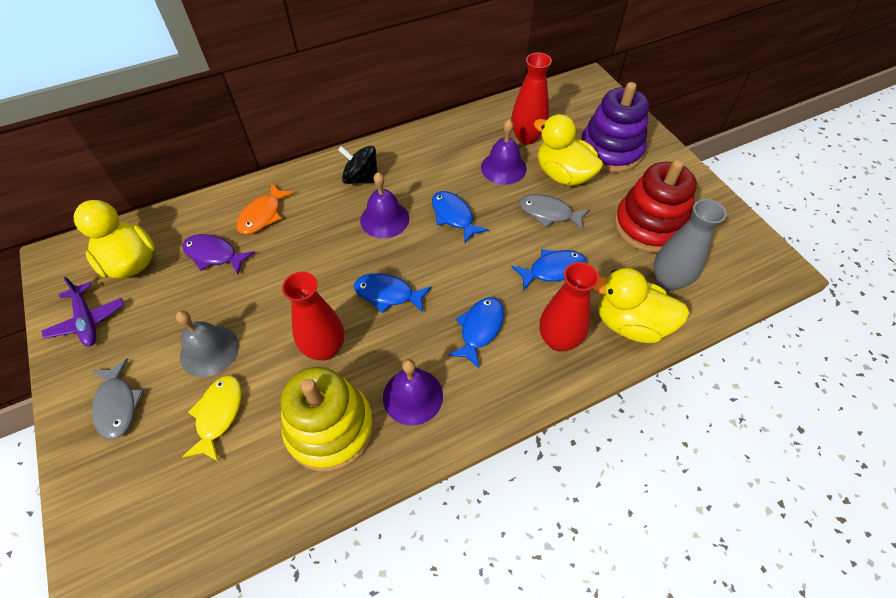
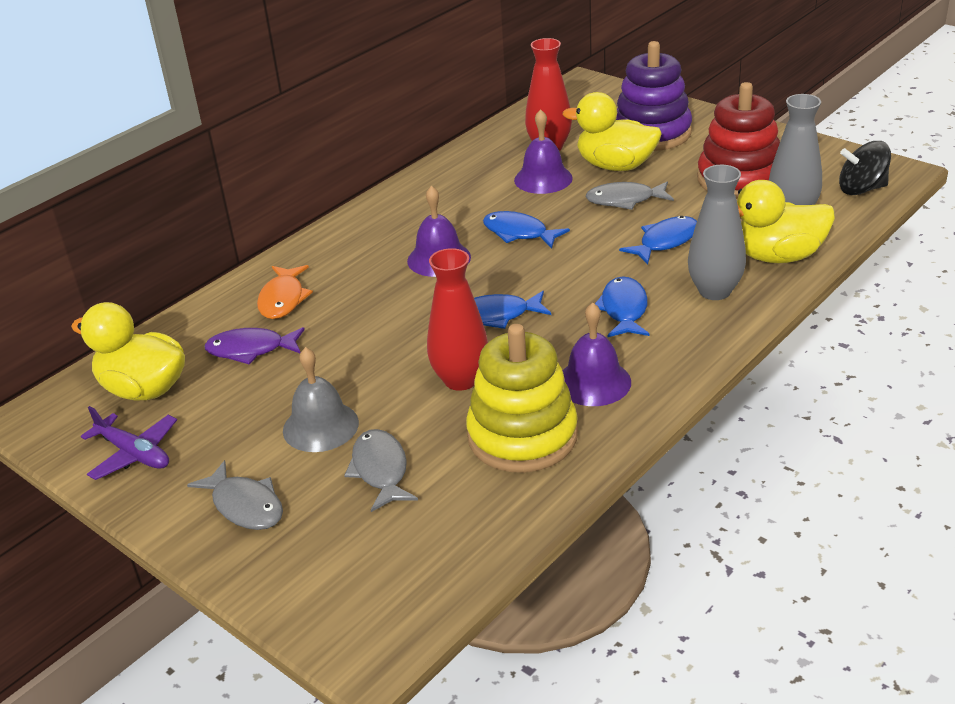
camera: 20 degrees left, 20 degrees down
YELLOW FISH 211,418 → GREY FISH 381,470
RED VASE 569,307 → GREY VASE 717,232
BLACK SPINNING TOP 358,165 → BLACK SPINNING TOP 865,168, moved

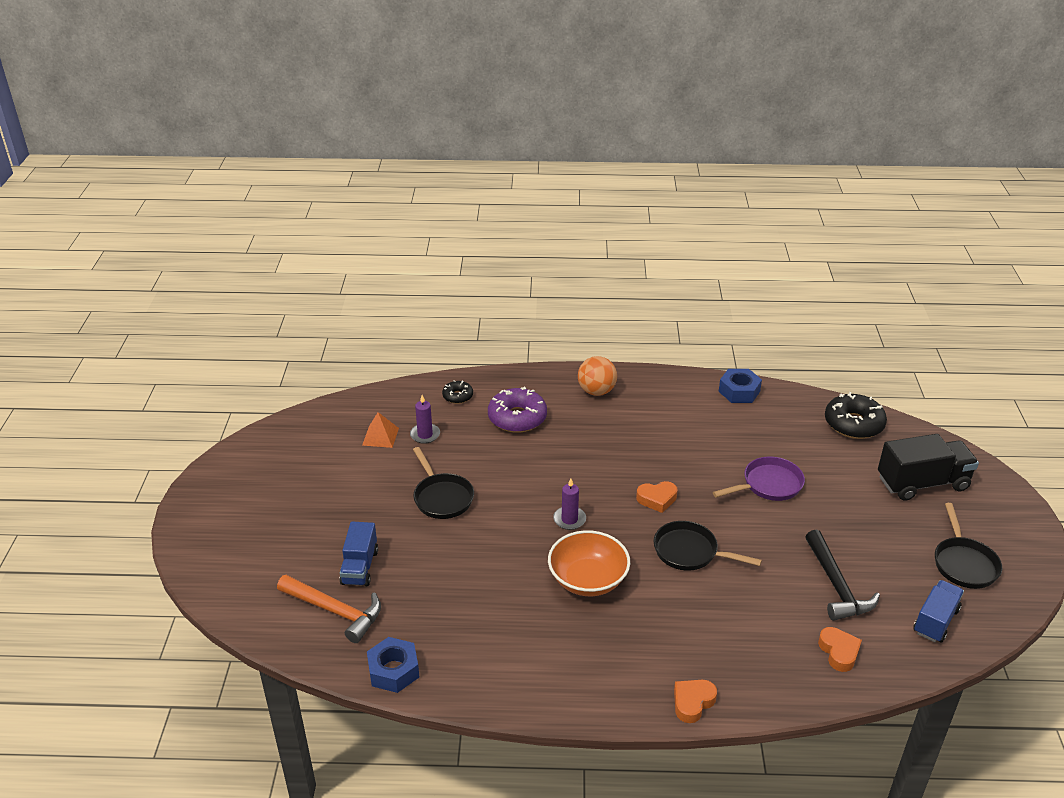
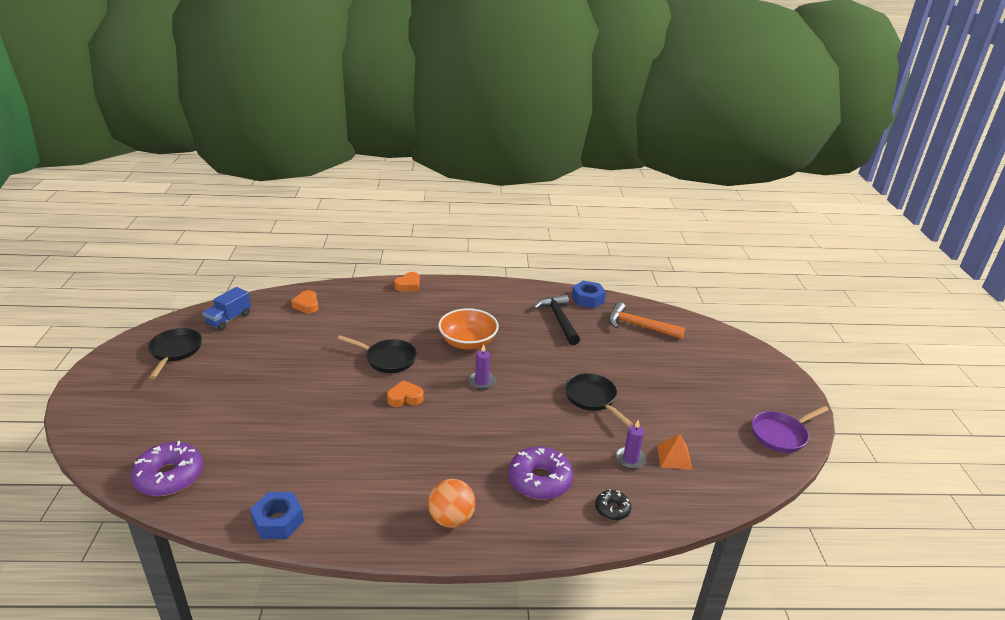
camera: 175 degrees right, 5 degrees down
BLACK DONUT 856,415 → PURPLE DONUT 167,468
BLACK HAMMER 842,575 → BLACK HAMMER 556,319, moved
PURPLE PAN 759,479 → PURPLE PAN 790,429, moved
BLUE TRUCK 359,554 → -
BLACK TRUCK 928,467 → -

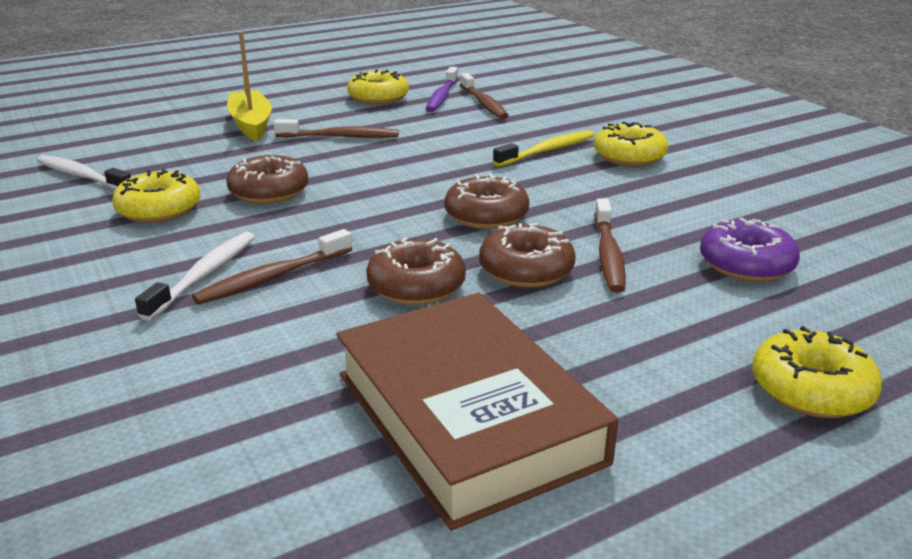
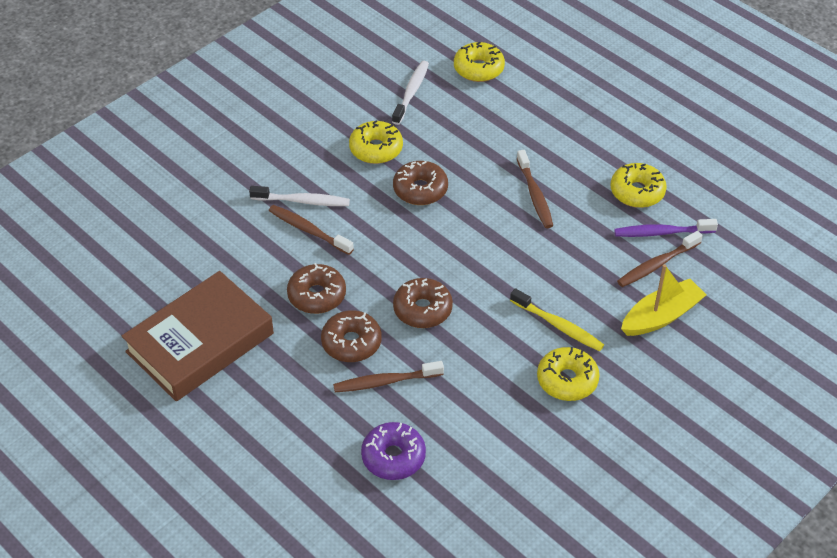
camera: 75 degrees right, 20 degrees up
YELLOW DONUT 817,372 → YELLOW DONUT 479,62, moved
YELLOW BOAT 249,86 → YELLOW BOAT 663,300, moved

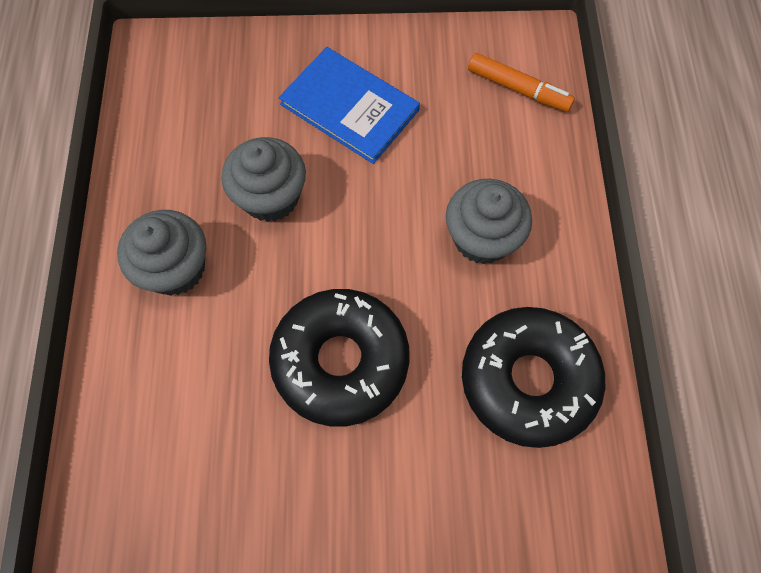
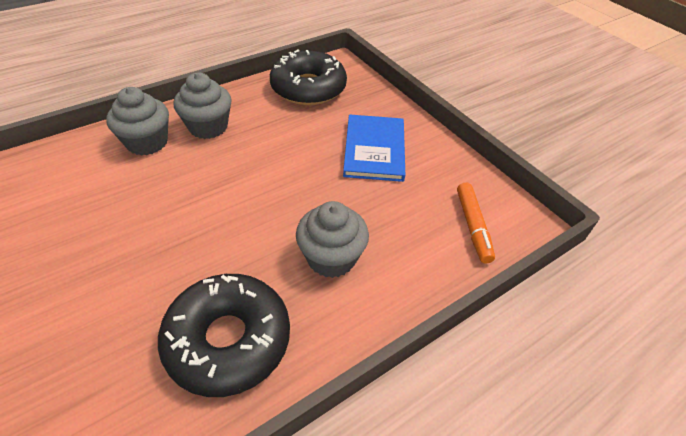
camera: 55 degrees right, 20 degrees down
GREY CUPCAKE 264,179 → GREY CUPCAKE 137,121, moved
BLACK DONUT 339,358 → BLACK DONUT 308,77, moved

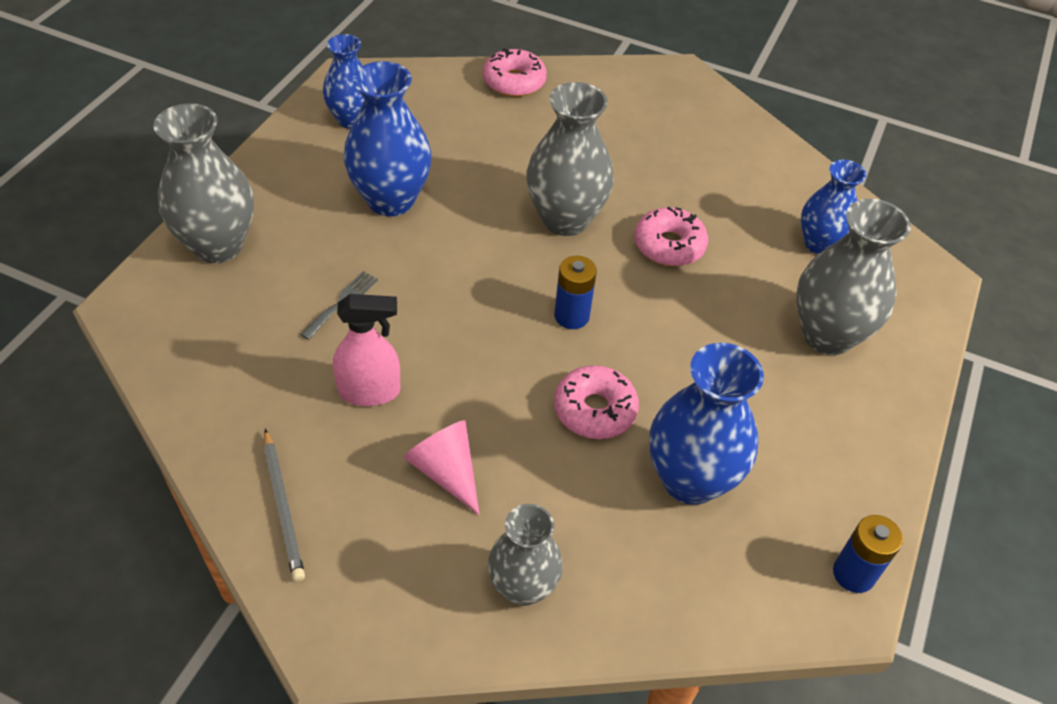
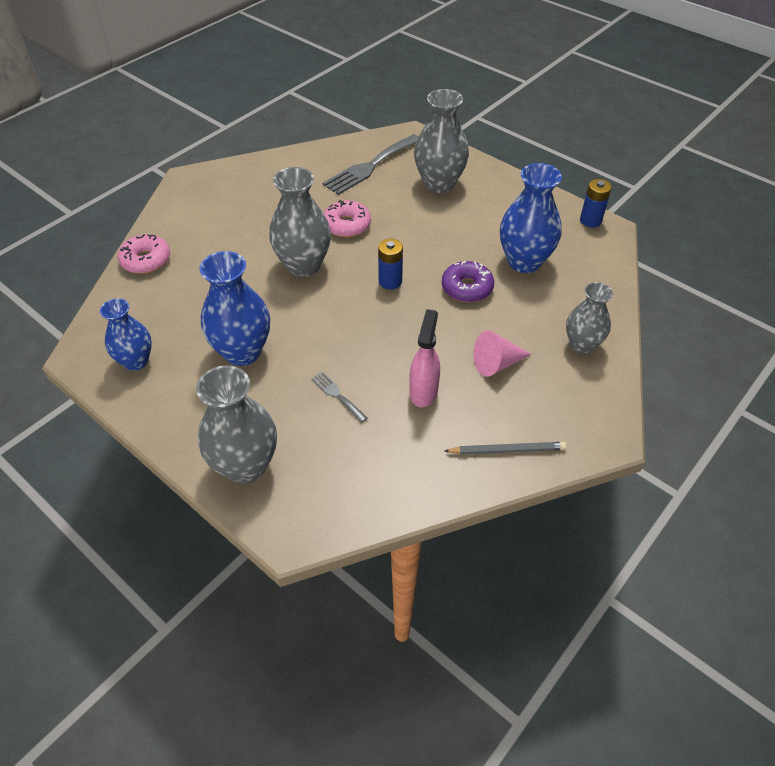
camera: 70 degrees left, 0 degrees up
BLUE VASE 833,207 → GREY FORK 371,164
PINK DONUT 596,402 → PURPLE DONUT 468,281

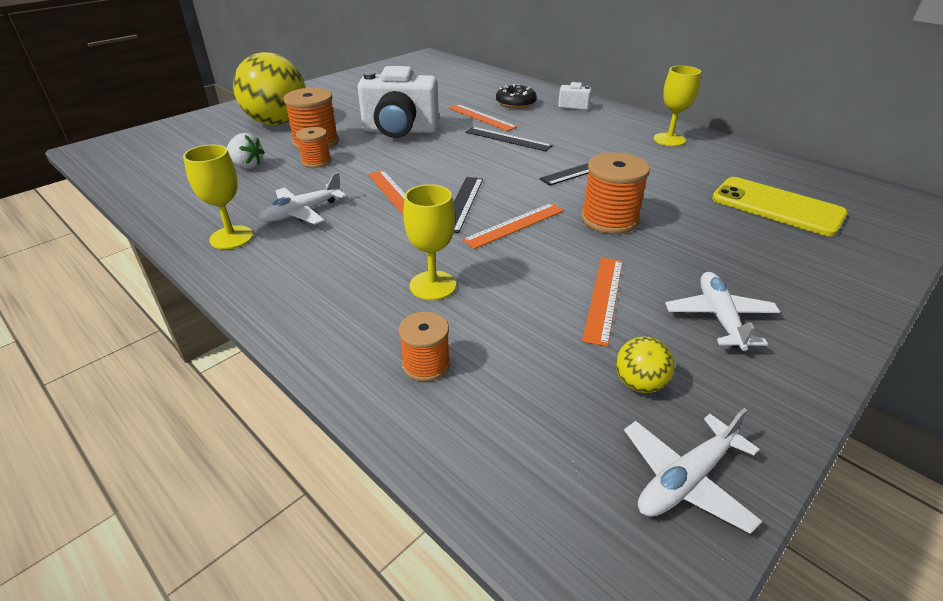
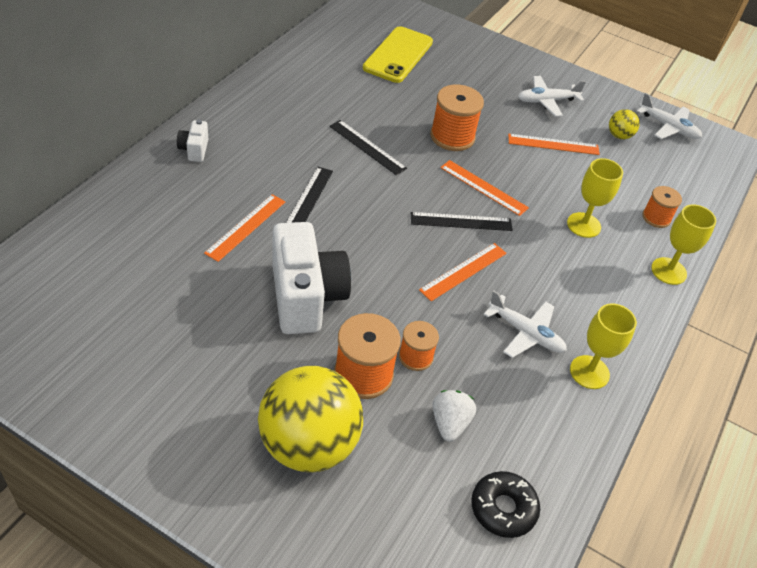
camera: 110 degrees left, 10 degrees up
BLACK DONUT 516,96 → BLACK DONUT 505,504, moved
YELLOW GOBLET 677,106 → YELLOW GOBLET 683,244, moved

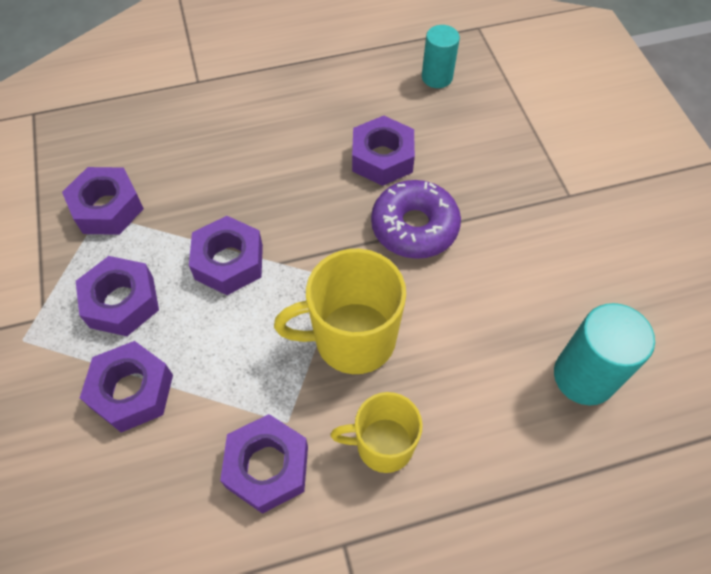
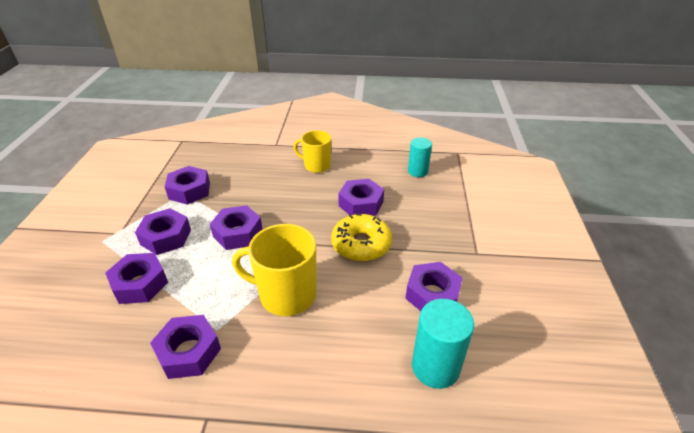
camera: 20 degrees right, 20 degrees down
YELLOW MUG 377,432 → YELLOW MUG 312,151, moved
PURPLE DONUT 416,219 → YELLOW DONUT 361,237
- → PURPLE NUT 434,286

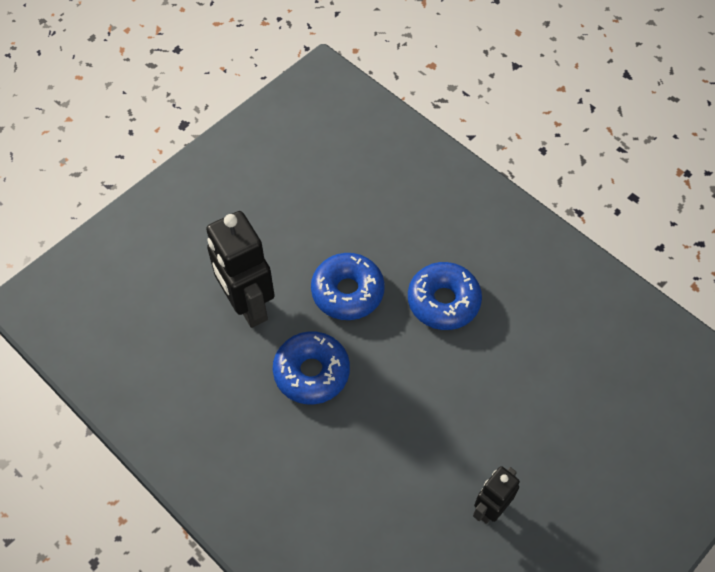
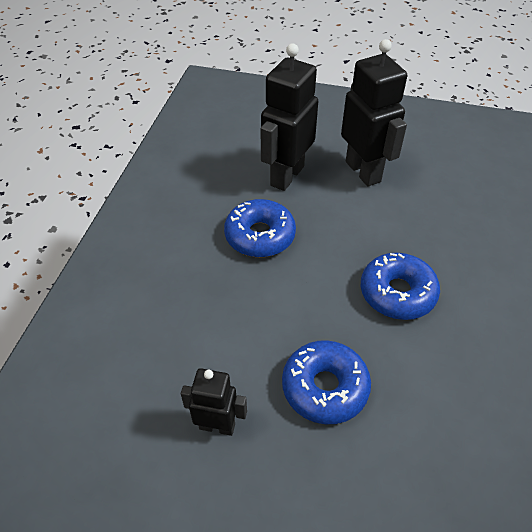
camera: 60 degrees right, 10 degrees down
BLUE DONUT 348,286 → BLUE DONUT 326,382, moved
- → BLACK ROBOT 374,113

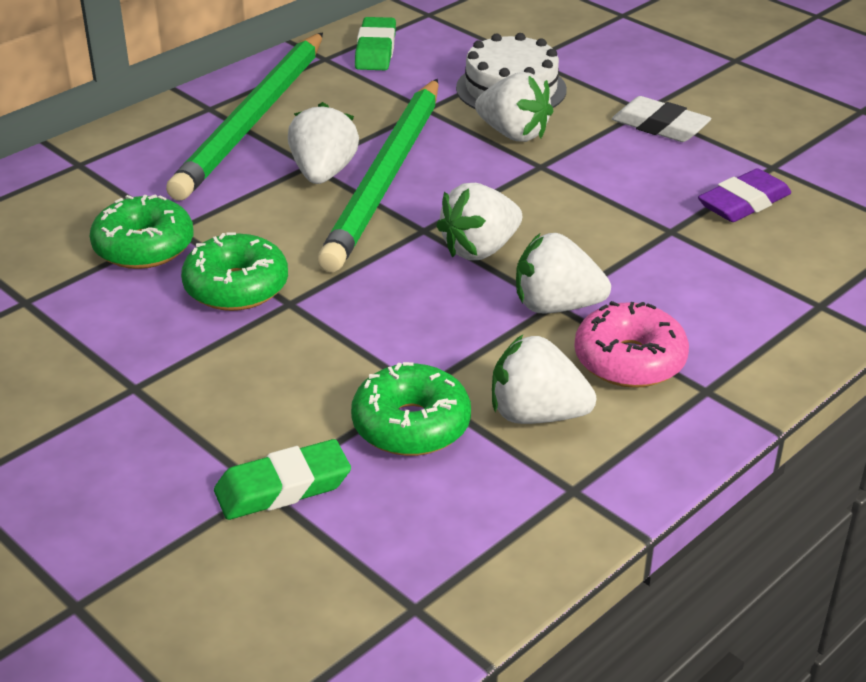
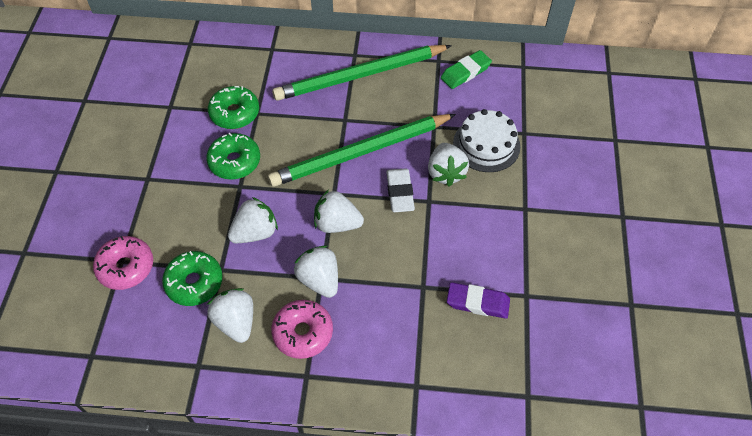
camera: 50 degrees right, 20 degrees up
GREEN ERASER 282,479 → PINK DONUT 123,263
WHITE STRAWBERRY 323,143 → WHITE STRAWBERRY 253,220, moved
WHITE ERASER 661,119 → WHITE ERASER 400,190, moved

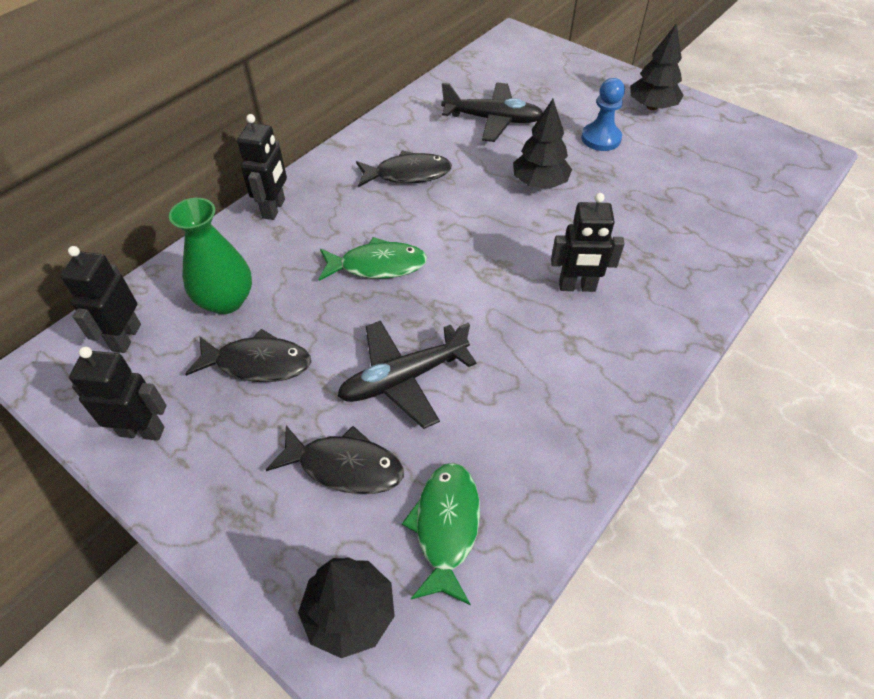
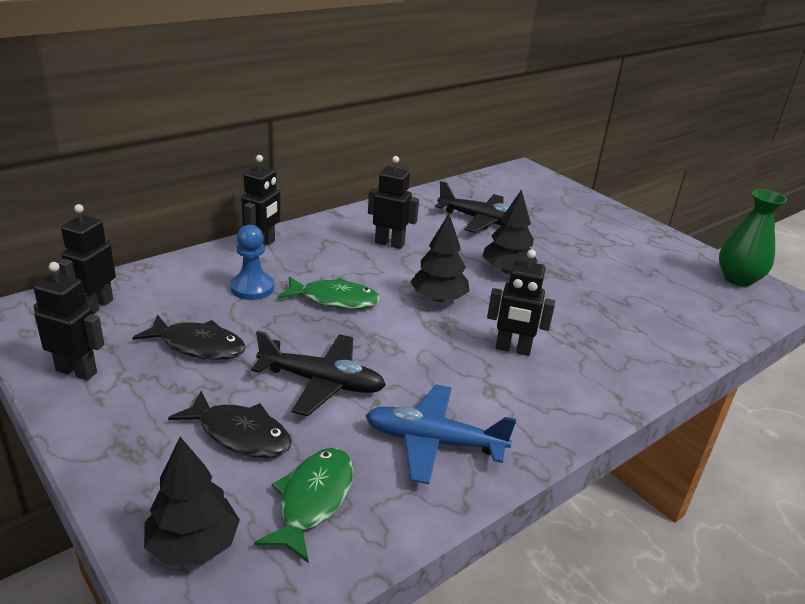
camera: 10 degrees right, 20 degrees down
BLUE PAWN 603,114 → BLUE PAWN 252,262, moved
BLACK PLANE 407,374 → BLACK PLANE 318,373, 150 degrees counterclockwise
- → BLUE PLANE 440,434
BLACK FISH 404,168 → BLACK ROBOT 393,202
BLACK TREE 657,66 → BLACK TREE 439,258, moved
GREEN VASE 210,256 → GREEN VASE 753,237, moved

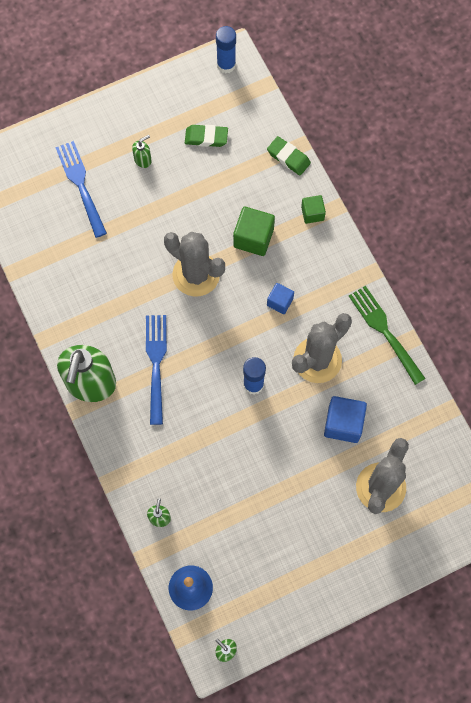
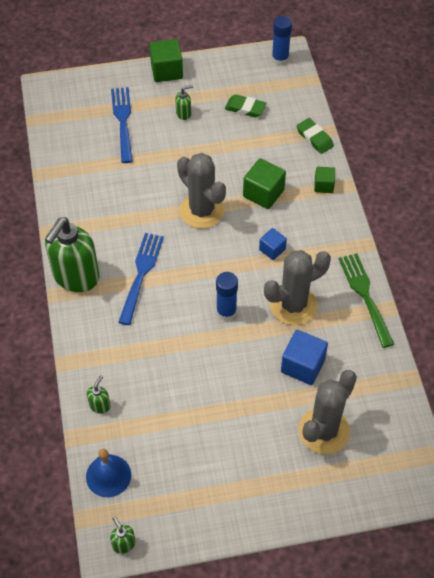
camera: 15 degrees right, 15 degrees down
- → GREEN CUBE 166,60

